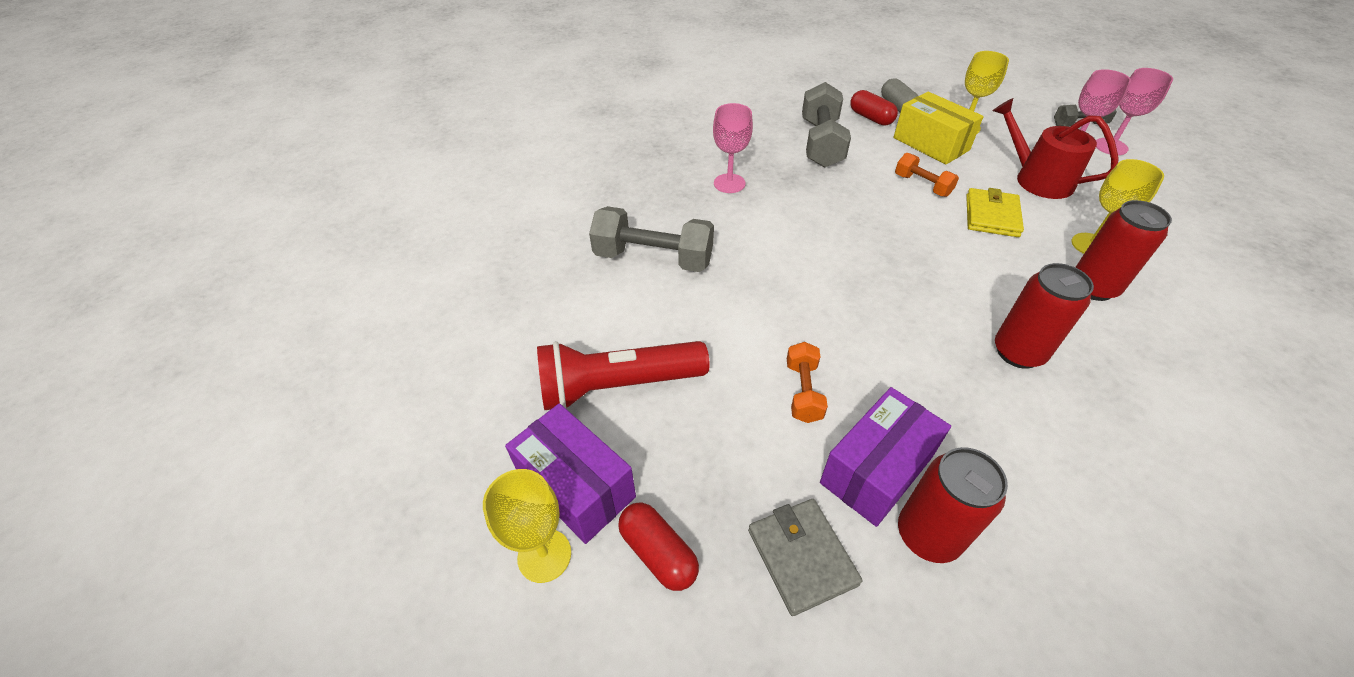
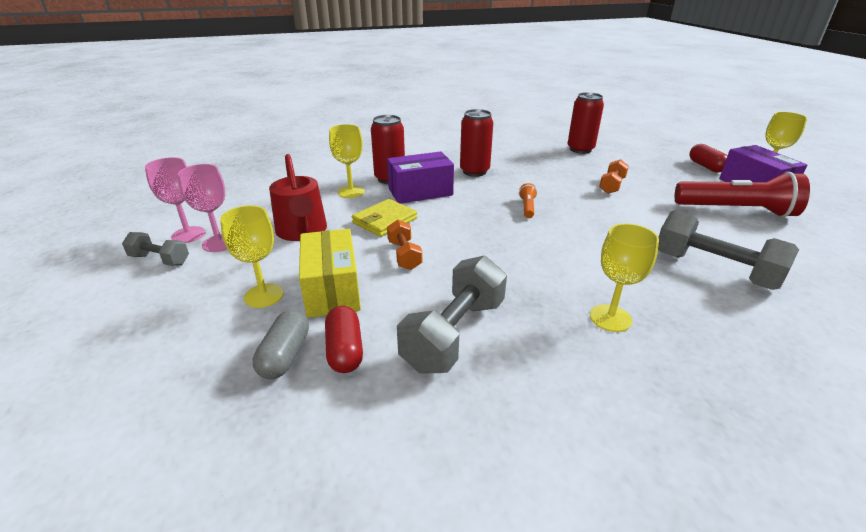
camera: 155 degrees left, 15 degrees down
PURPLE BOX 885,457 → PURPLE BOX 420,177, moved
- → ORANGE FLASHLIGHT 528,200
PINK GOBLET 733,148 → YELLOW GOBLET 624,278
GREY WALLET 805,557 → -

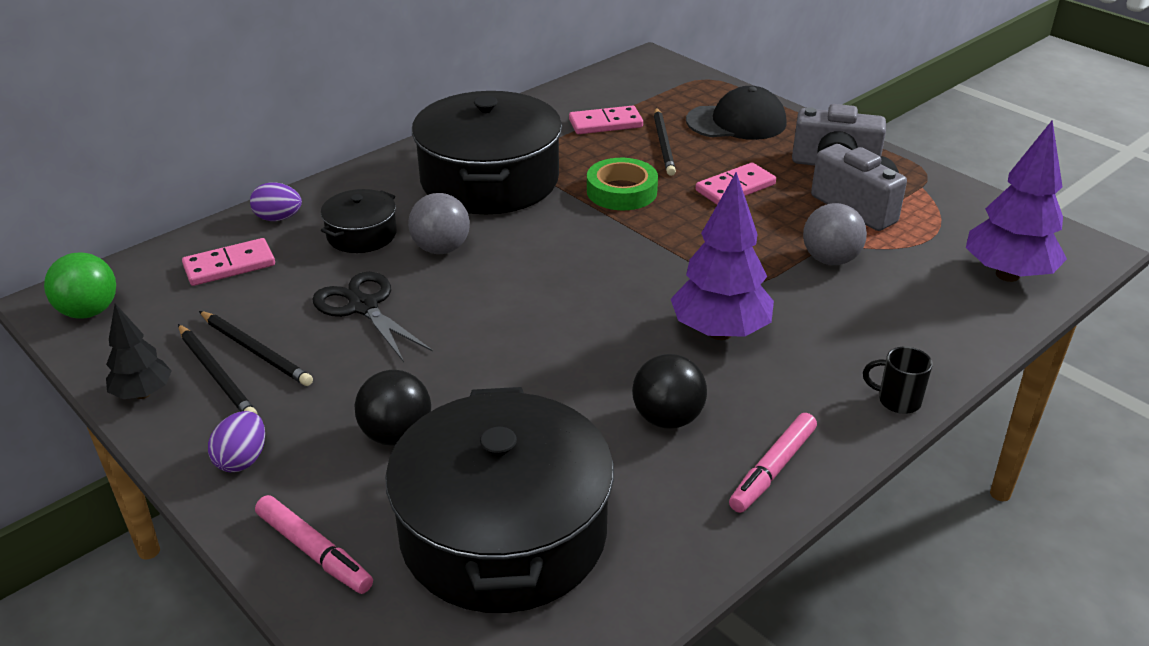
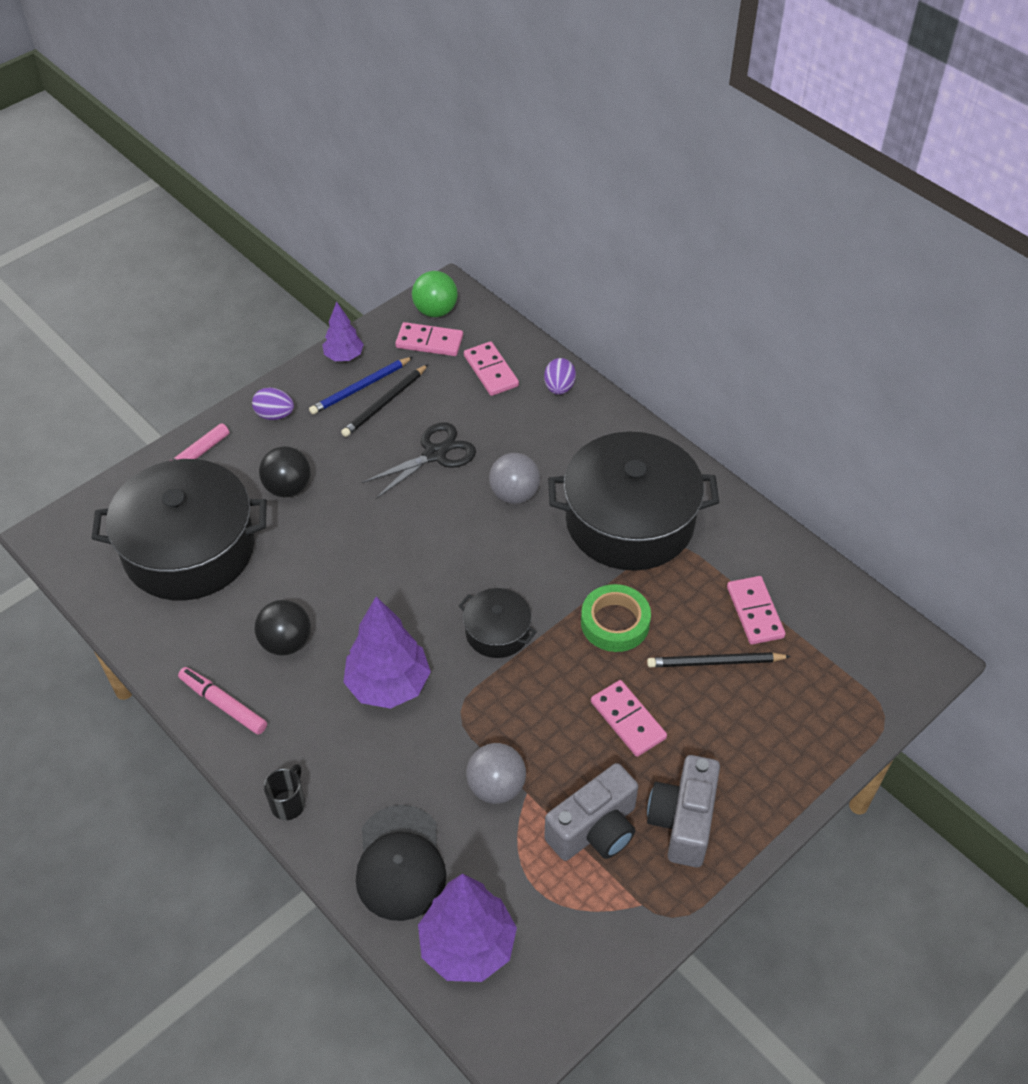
camera: 90 degrees right, 15 degrees up
BLACK PENCIL 218,369 → BLUE PENCIL 361,386
BLACK TREE 139,351 → PURPLE TREE 343,331
BLACK CAP 736,113 → BLACK CAP 401,863, moved
- → PINK DOMINO 429,339
BLACK POT 359,221 → BLACK POT 497,623, moved

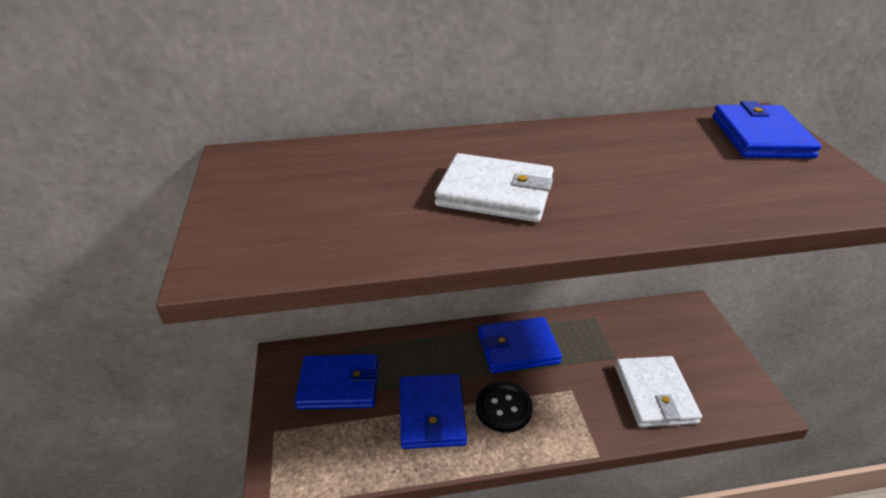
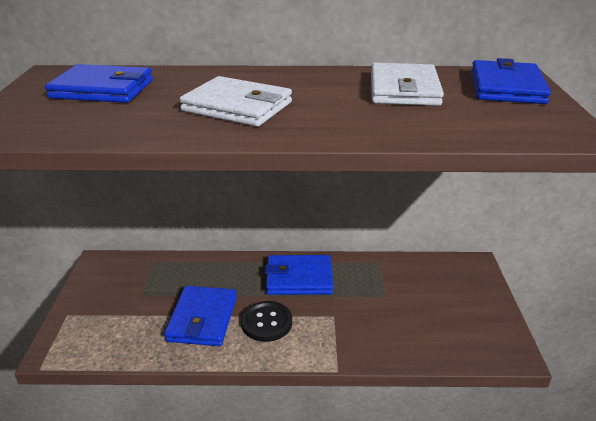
camera: 10 degrees right, 5 degrees down
BLUE WALLET 337,382 → BLUE WALLET 99,83, moved
WHITE WALLET 658,391 → WHITE WALLET 407,84, moved

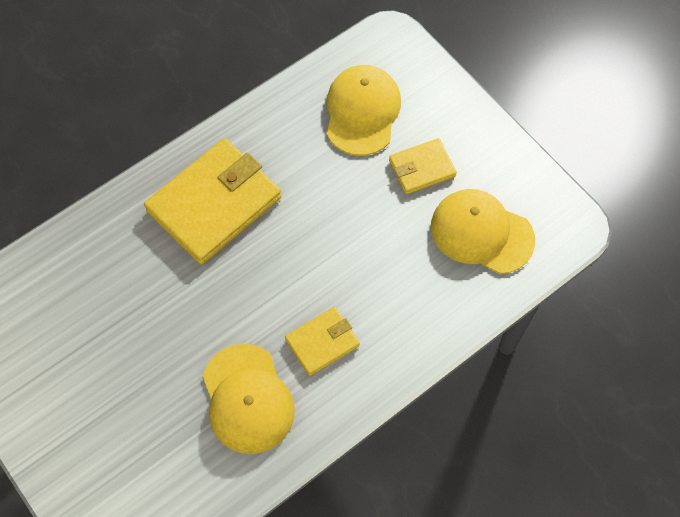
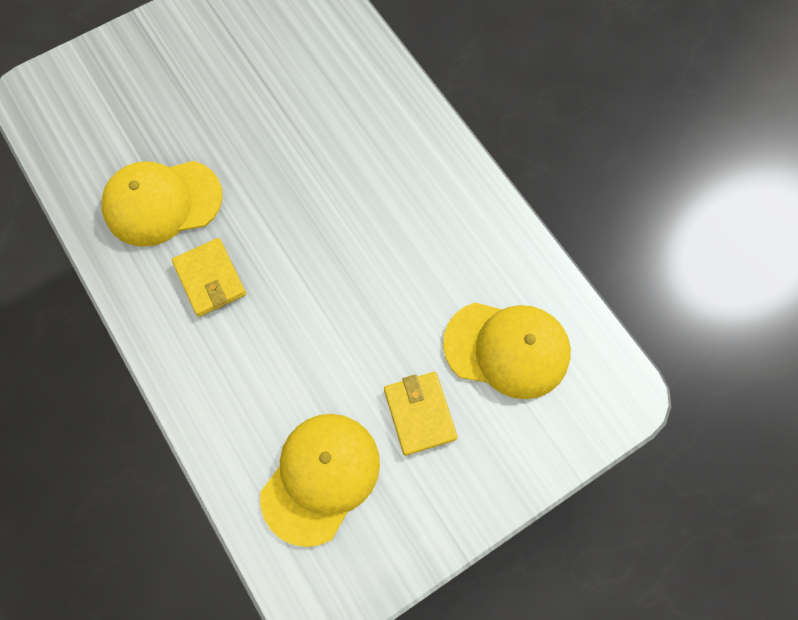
camera: 95 degrees right, 5 degrees up
YELLOW WALLET 213,201 → -

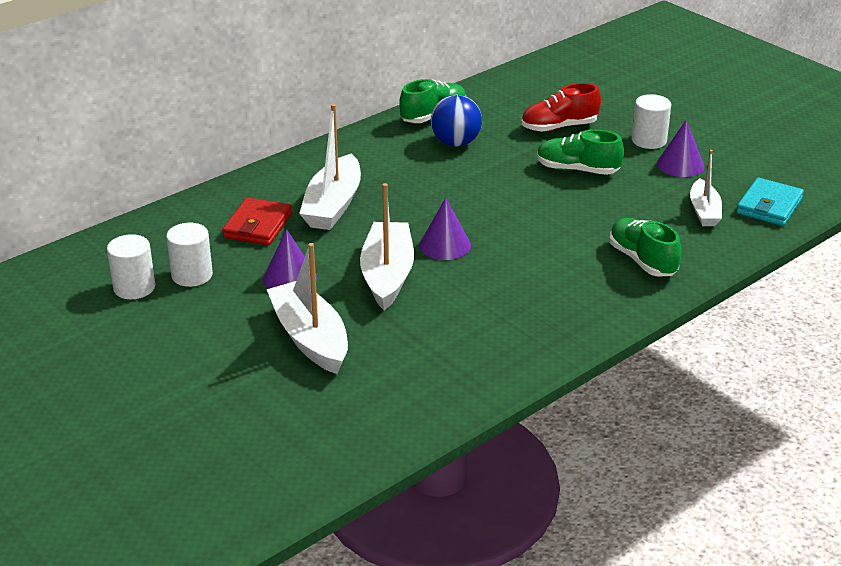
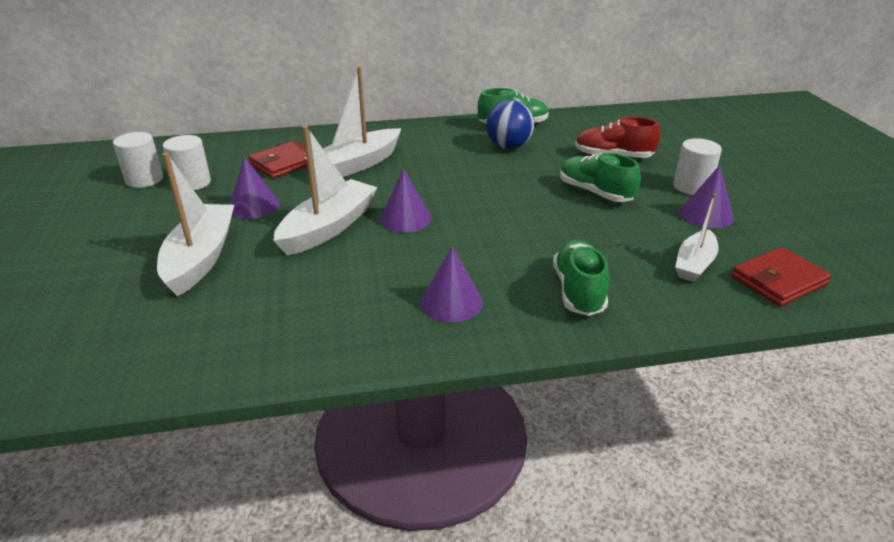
camera: 30 degrees right, 0 degrees up
- → PURPLE CONE 452,284
TURQUOISE WALLET 770,202 → RED WALLET 782,277

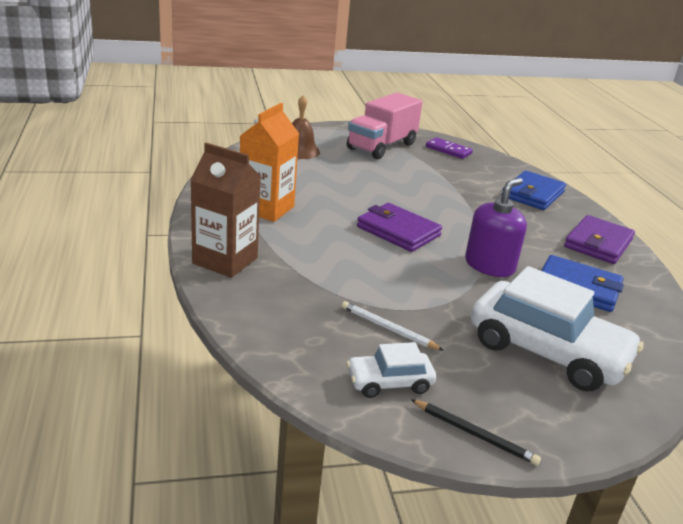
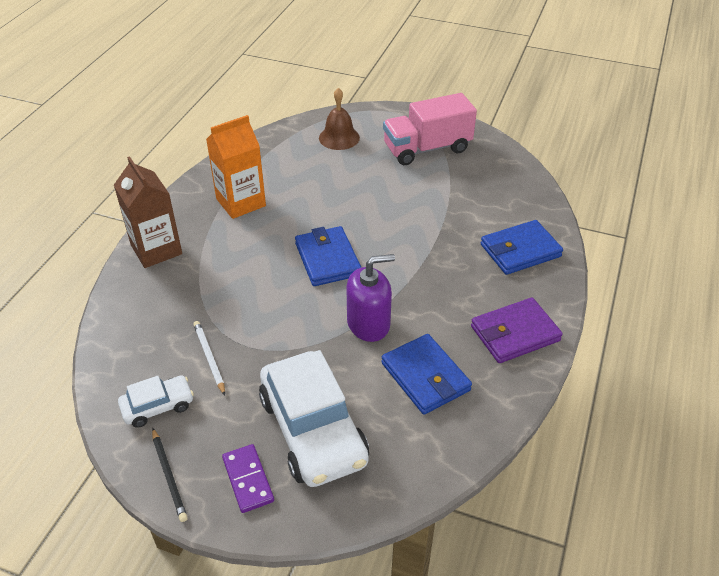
camera: 35 degrees right, 15 degrees up
WHITE CAR 391,370 → WHITE CAR 156,401, 135 degrees clockwise
PURPLE DOMINO 449,148 → PURPLE DOMINO 248,478, moved
PURPLE WALLET 399,227 → BLUE WALLET 328,256

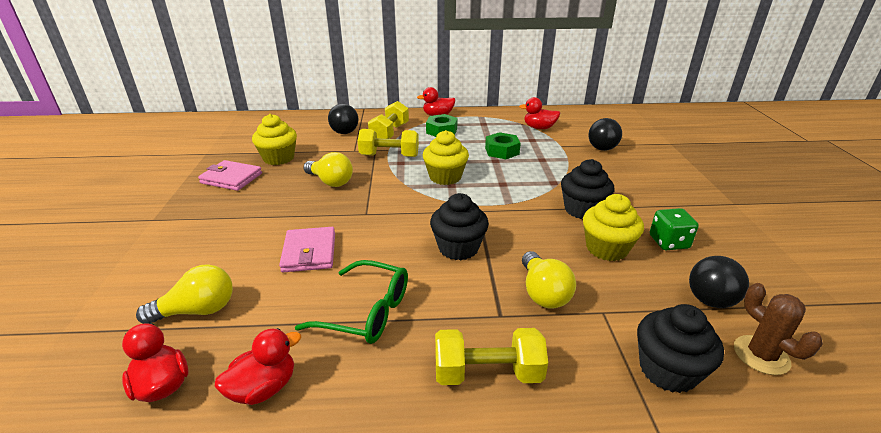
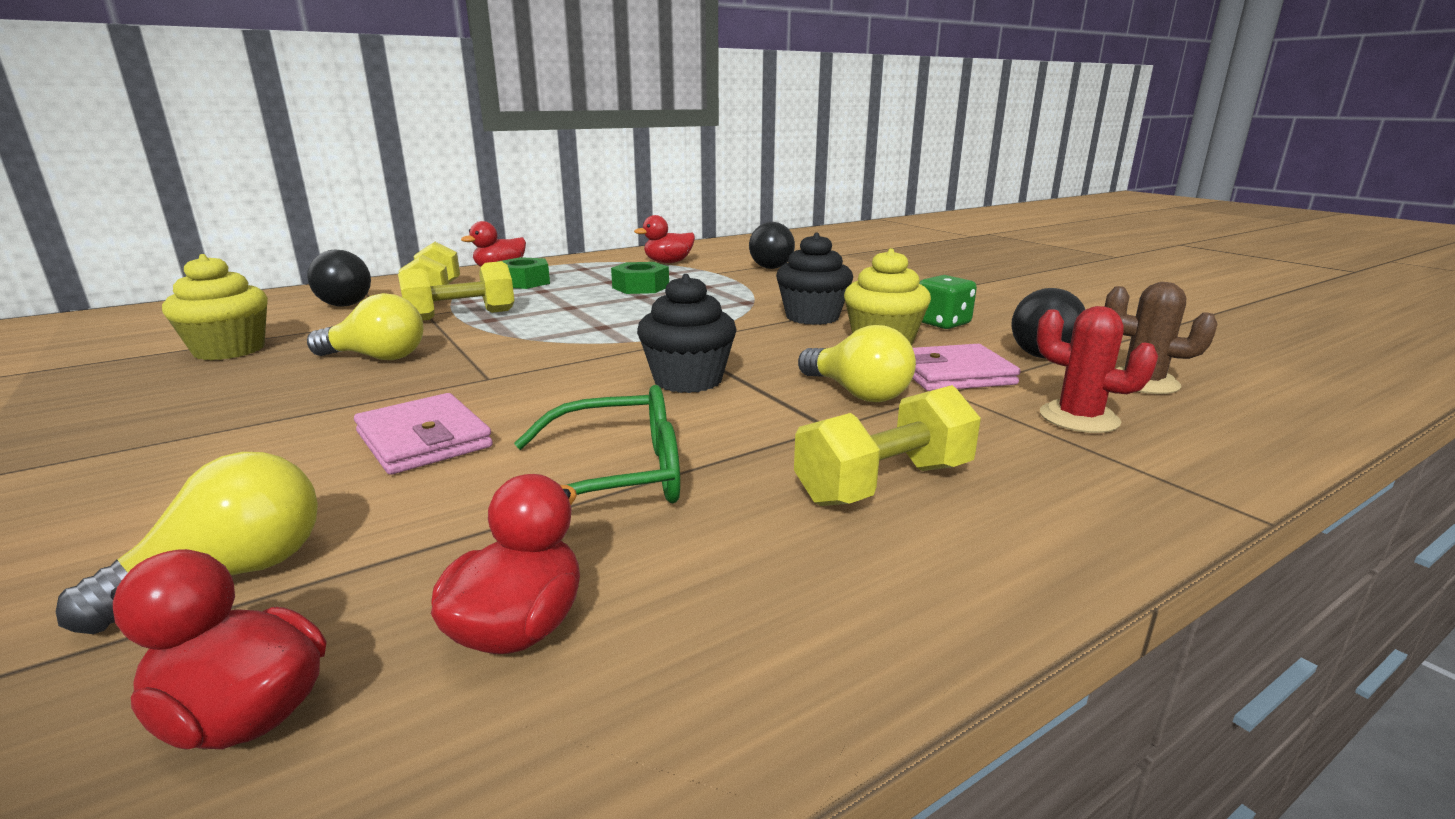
camera: 30 degrees left, 10 degrees down
PINK WALLET 230,175 → PINK WALLET 966,367, moved
BLACK CUPCAKE 680,348 → RED CACTUS 1097,369
YELLOW CUPCAKE 446,157 → -

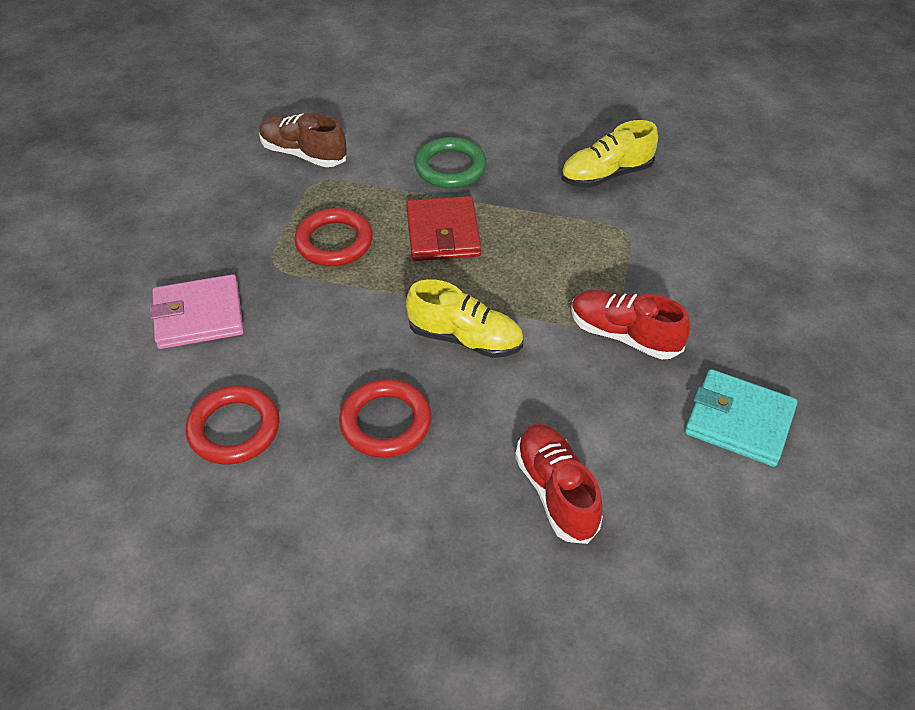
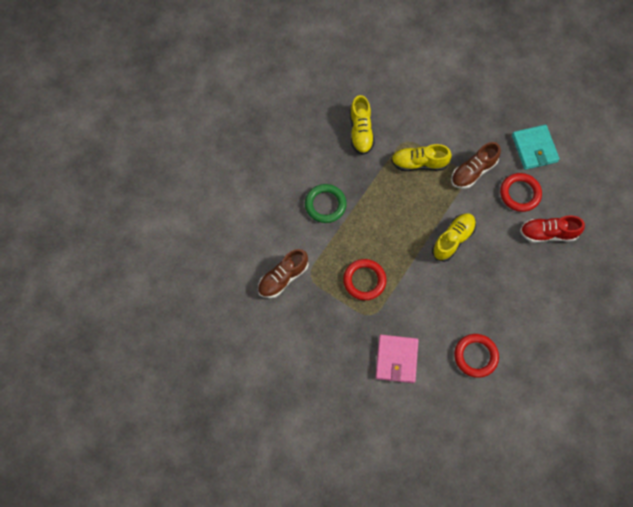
camera: 70 degrees left, 20 degrees up
- → YELLOW SHOE 421,157
RED SHOE 630,324 → BROWN SHOE 476,165
RED RING 385,418 → RED RING 521,192, moved
TURQUOISE WALLET 741,418 → TURQUOISE WALLET 536,147, 60 degrees counterclockwise
RED WALLET 443,228 → -

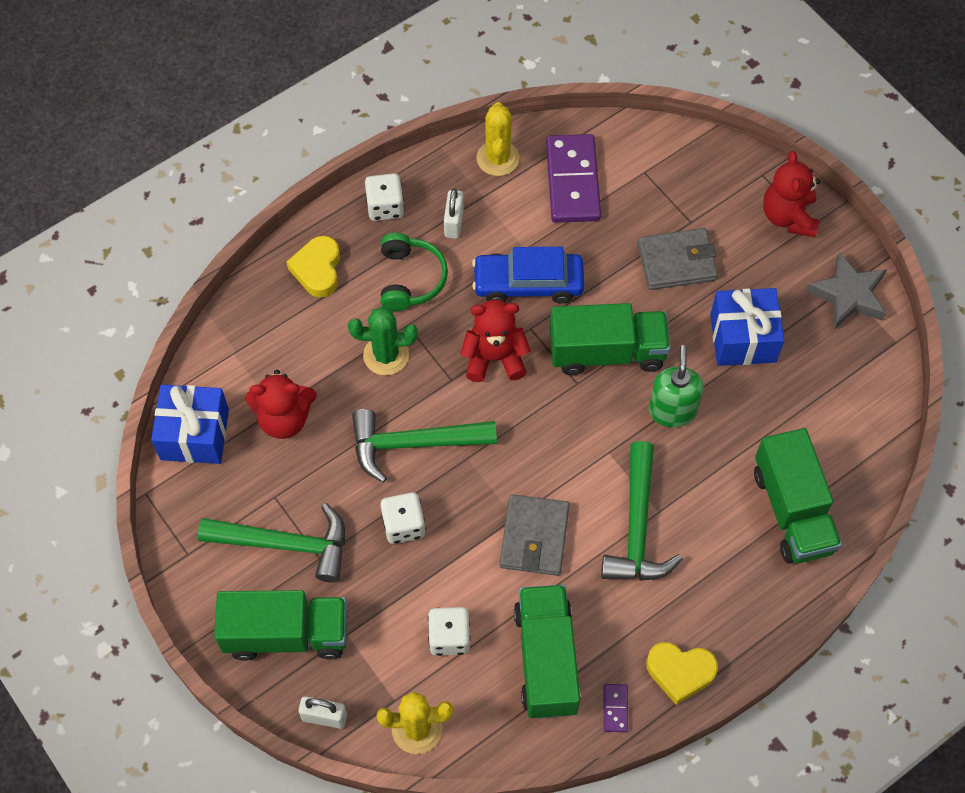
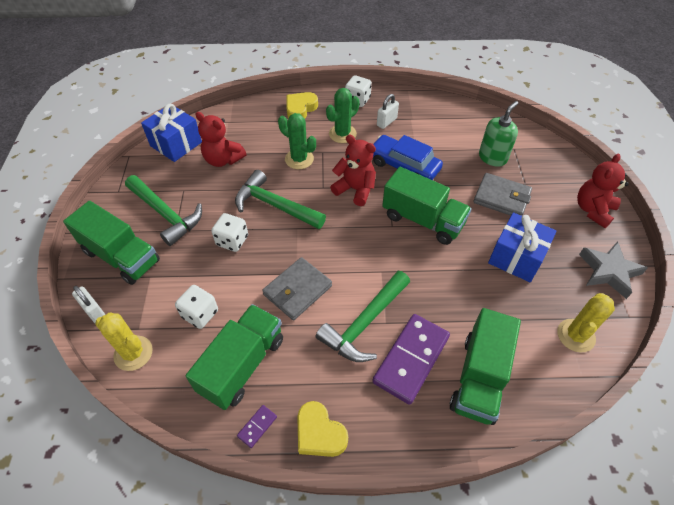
camera: 35 degrees right, 10 degrees down
GREEN HEADPHONES 414,272 → GREEN CACTUS 343,115
PURPLE DOMINO 573,178 → PURPLE DOMINO 411,359, moved
GREEN SOAP DISPENSER 676,386 → GREEN SOAP DISPENSER 498,133, moved
YELLOW CACTUS 498,139 → YELLOW CACTUS 586,322, moved

